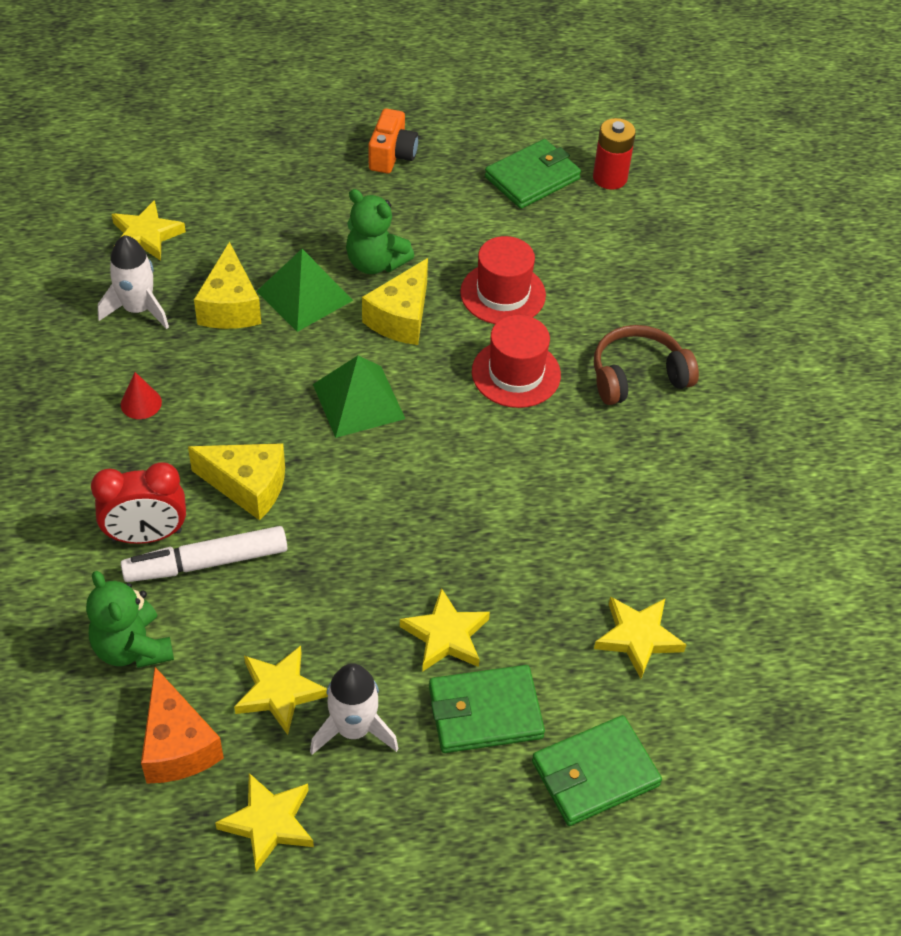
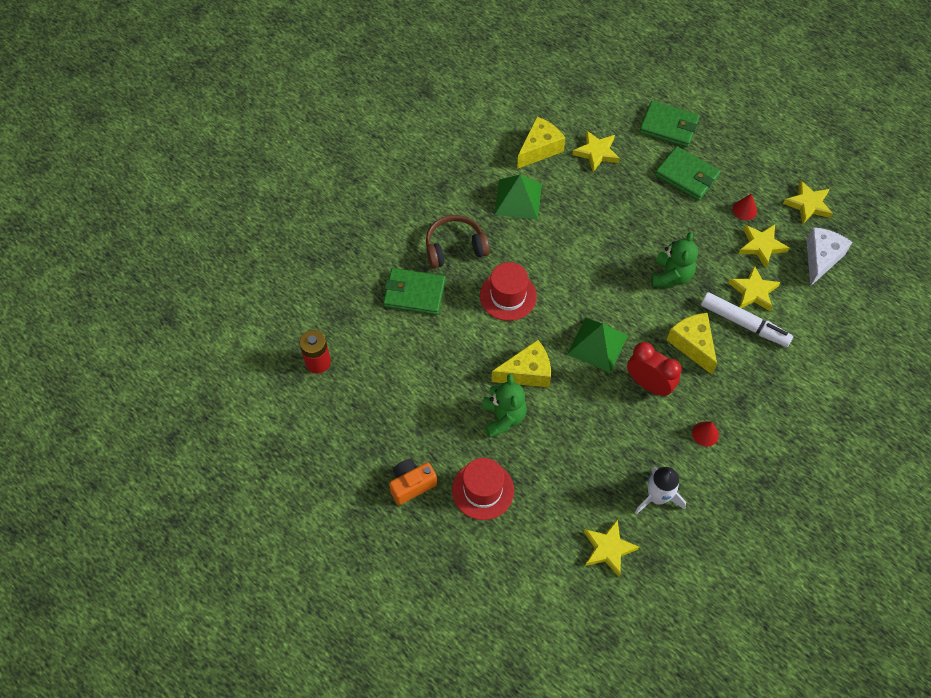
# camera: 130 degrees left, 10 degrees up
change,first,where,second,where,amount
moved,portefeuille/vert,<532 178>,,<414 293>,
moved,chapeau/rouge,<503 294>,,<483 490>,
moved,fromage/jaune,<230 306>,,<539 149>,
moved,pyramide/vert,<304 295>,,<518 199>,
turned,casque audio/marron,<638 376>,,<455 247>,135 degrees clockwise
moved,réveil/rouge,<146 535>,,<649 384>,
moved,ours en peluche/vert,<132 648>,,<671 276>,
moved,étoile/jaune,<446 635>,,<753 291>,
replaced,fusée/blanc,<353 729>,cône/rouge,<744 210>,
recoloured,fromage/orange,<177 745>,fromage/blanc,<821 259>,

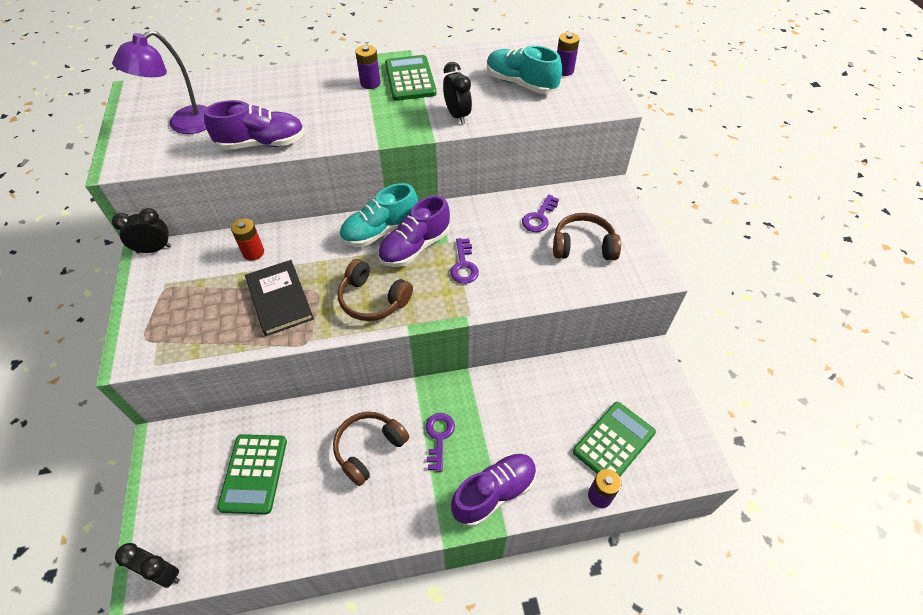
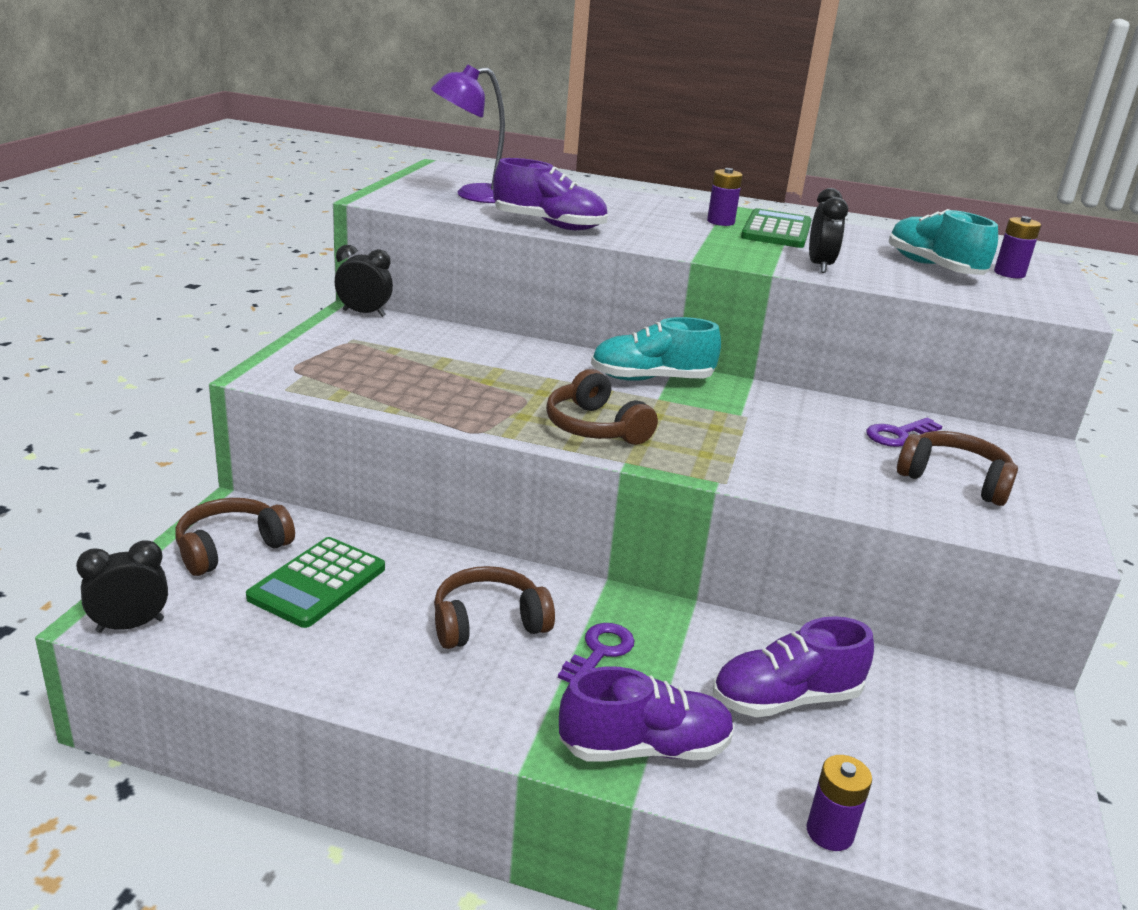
# camera: 25 degrees right, 25 degrees down
change,first,where,second,where,amount
moved,chaussure/violet,<415 247>,,<785 699>,
removed,pile/rouge,<253 252>,,,
removed,clé/violet,<464 265>,,,
removed,livre/noir,<279 299>,,,
removed,calculatrice/vert,<613 442>,,,
turned,réveil/noir,<163 573>,,<130 625>,105 degrees clockwise
added,,,casque audio/marron,<231 548>,

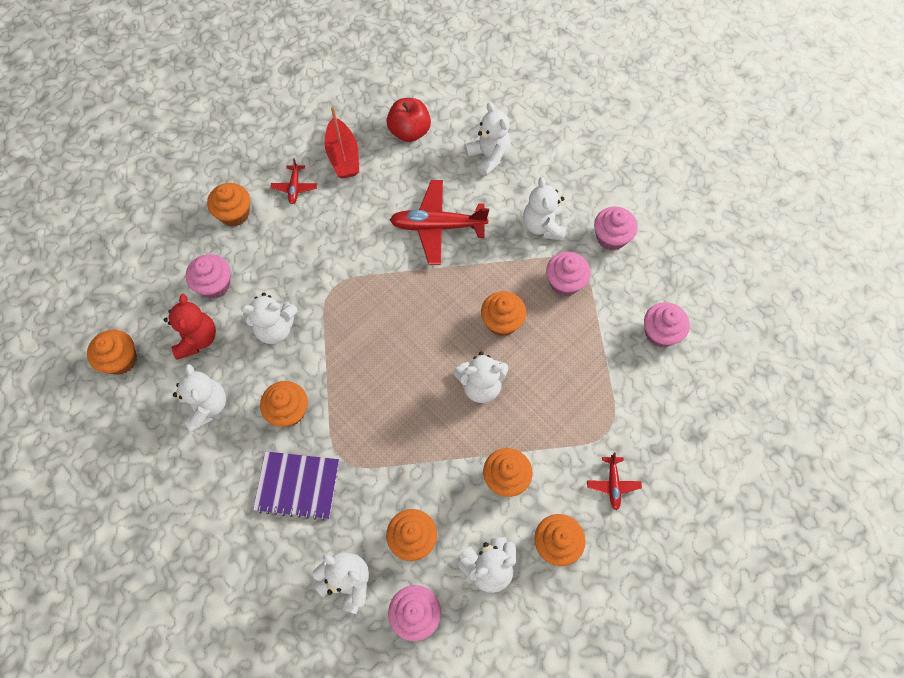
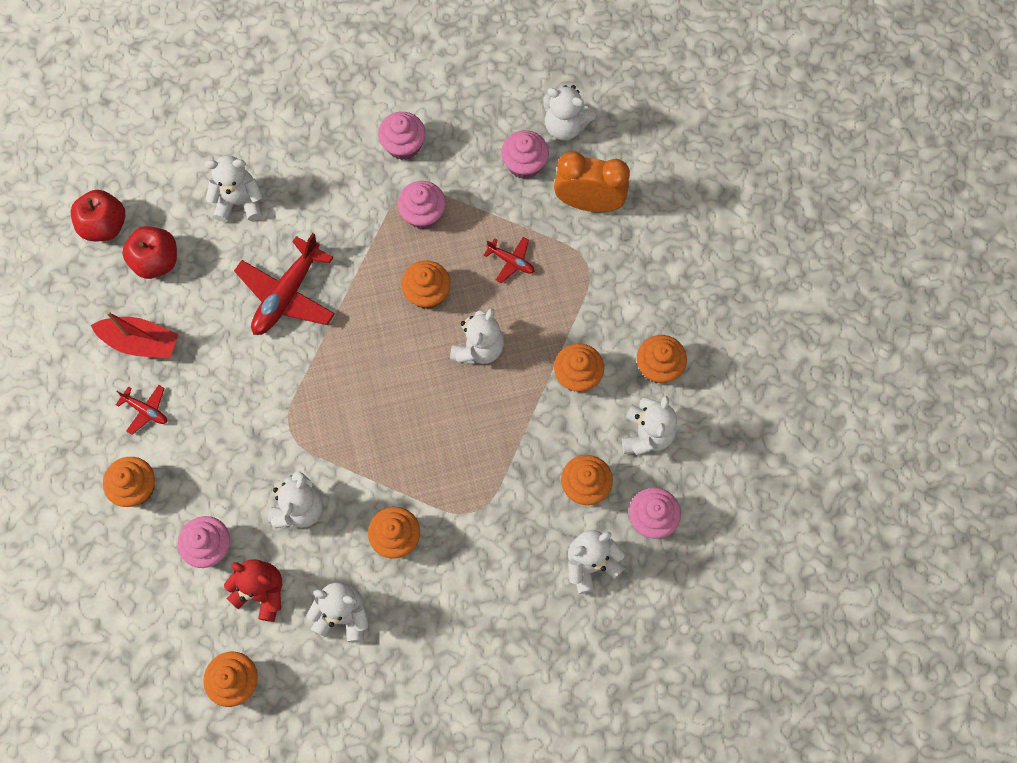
# camera: 60 degrees left, 5 degrees up
change,first,where,second,where,amount
moved,ours en peluche/blanc,<543 226>,,<565 126>,
removed,carnet/violet,<297 486>,,,
moved,avion/rouge,<613 484>,,<511 261>,
added,,,réveil/orange,<588 203>,
added,,,pomme/rouge,<105 225>,

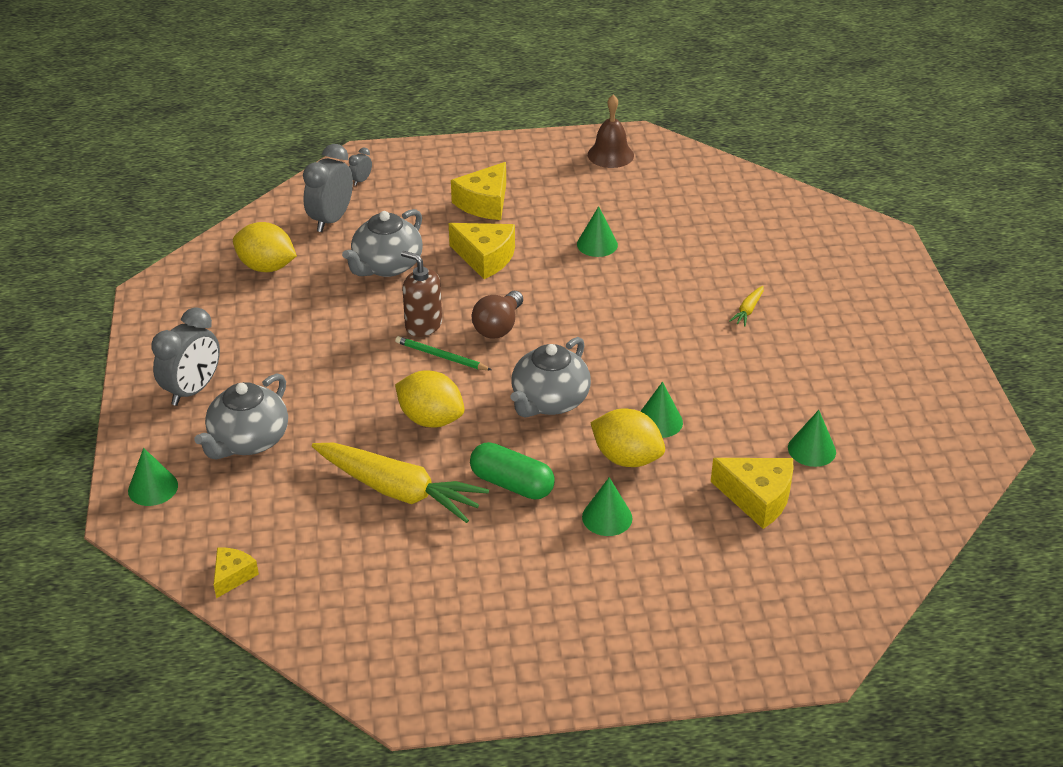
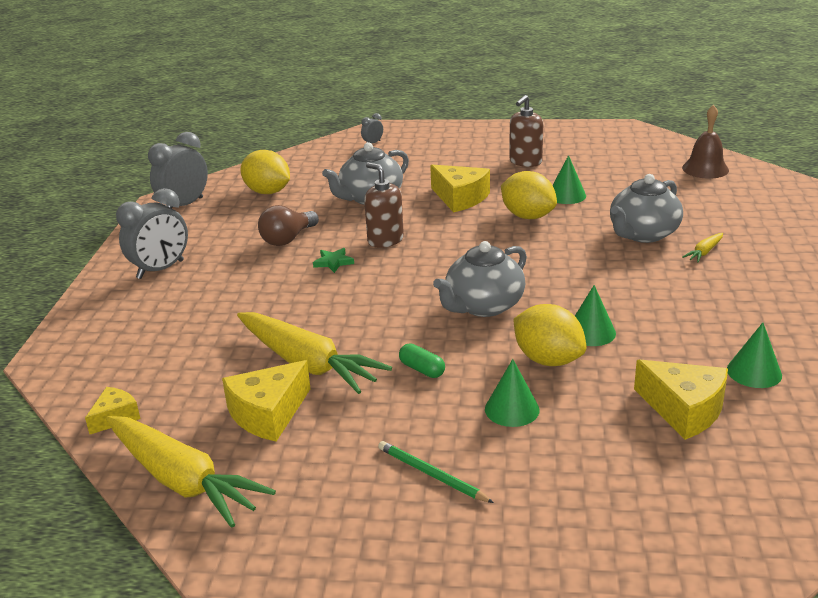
# camera: 15 degrees right, 10 degrees down
change,first,where,second,where,amount
moved,cloche/marron,<610 155>,,<705 169>,
moved,réveil/gris,<331 220>,,<184 205>,
moved,fromage/jaune,<484 203>,,<268 414>,
moved,ampoule/marron,<498 327>,,<288 239>,
moved,crayon/vert,<441 356>,,<431 475>,
moved,citron/jaune,<431 419>,,<528 216>,
moved,théière/gris,<248 441>,,<643 234>,
resized,gélule/vert,<512 484>,,<422 369>,x0.57
removed,cône/vert,<153 488>,,,
added,,,distributeur de savon/marron,<525 162>,
added,,,étoile/vert,<333 262>,
added,,,carotte/jaune,<182 480>,

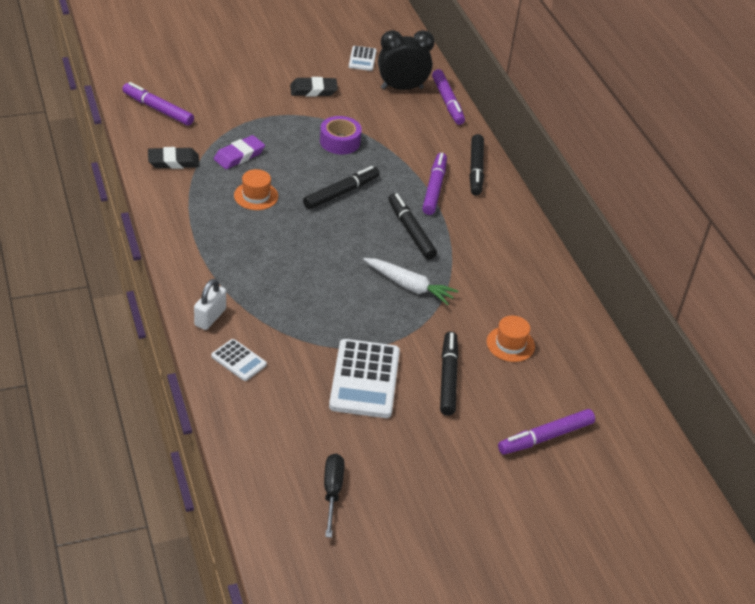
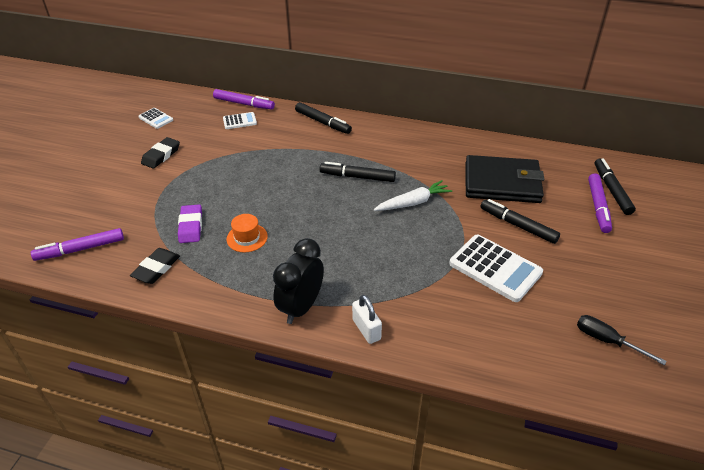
# camera: 50 degrees left, 0 degrees up
change,first,where,second,where,amount
moved,réveil/noir,<402 88>,,<301 307>,
removed,ruban adhésif/violet,<340 141>,,,
removed,feutre/violet,<434 188>,,,
moved,feutre/noir,<341 193>,,<611 190>,
replaced,chapeau/orange,<510 344>,portefeuille/noir,<502 183>,
moved,calculatrice/blanc,<238 360>,,<239 121>,

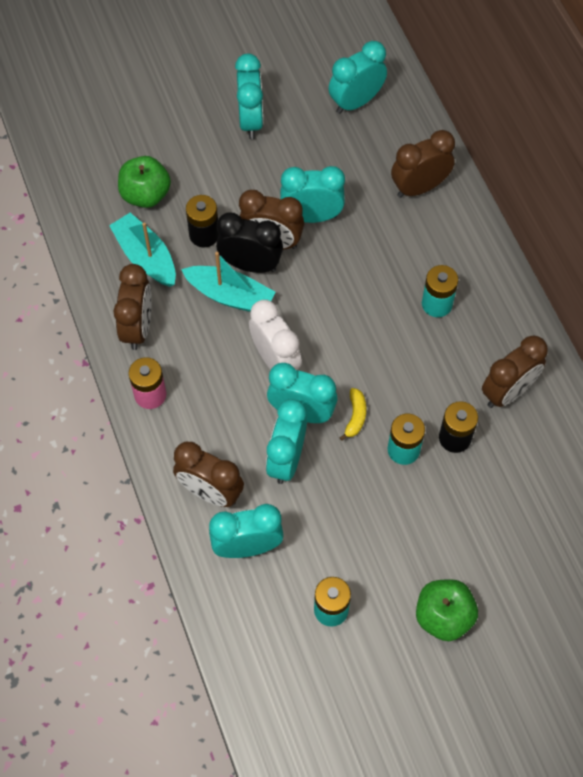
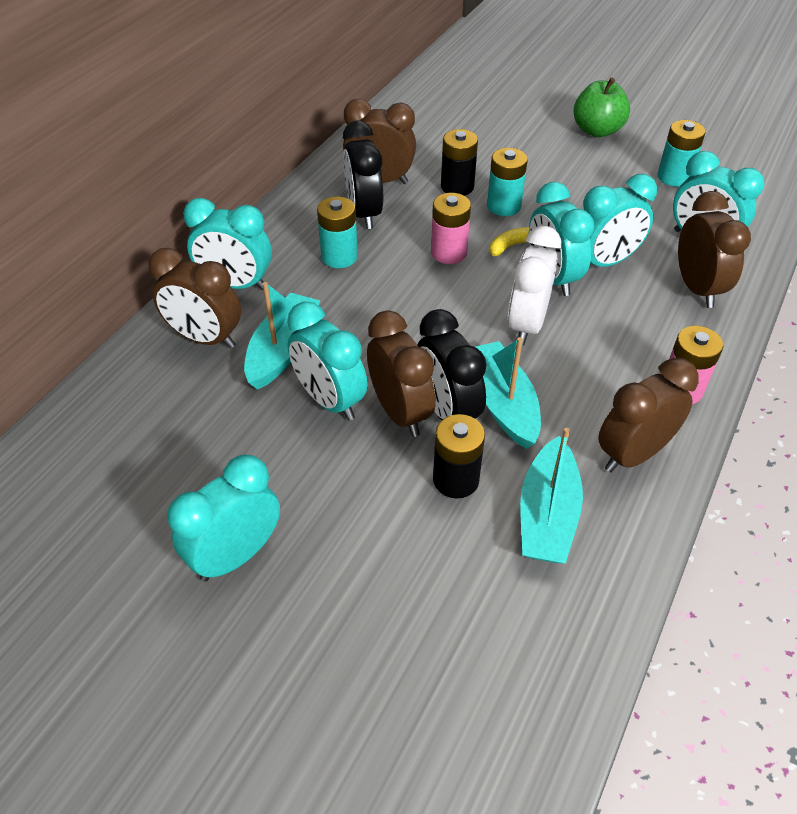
# camera: 130 degrees left, 15 degrees down
change,first,where,second,where,amount
moved,réveil/turquoise,<356 102>,,<236 285>,
removed,pomme/vert,<145 195>,,,
added,,,réveil/noir,<364 213>,
added,,,pile/rose,<449 253>,
added,,,bateau/turquoise,<283 349>,

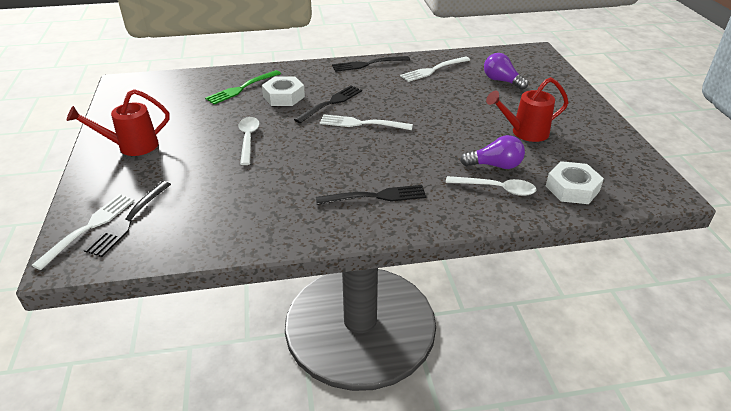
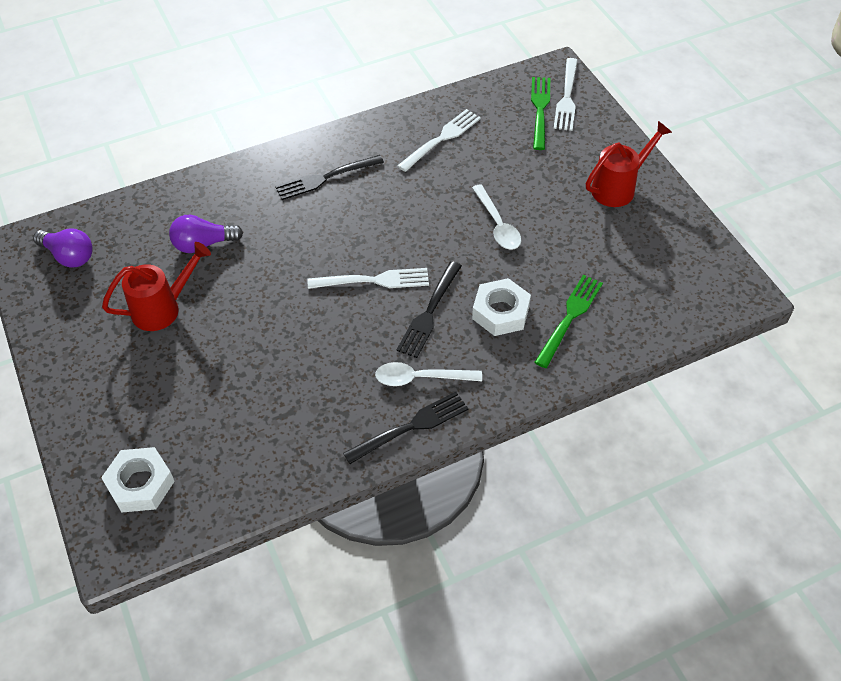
# camera: 165 degrees right, 15 degrees up
change,first,where,second,where,amount
moved,ampoule/violet,<501 81>,,<69 256>,
moved,fourchette/blanc,<433 70>,,<442 138>,
moved,écrou/blanc,<572 188>,,<140 484>,
moved,cuillère/blanc,<496 189>,,<420 378>,
recoloured,fourchette/noir,<128 220>,fourchette/vert,<540 109>,

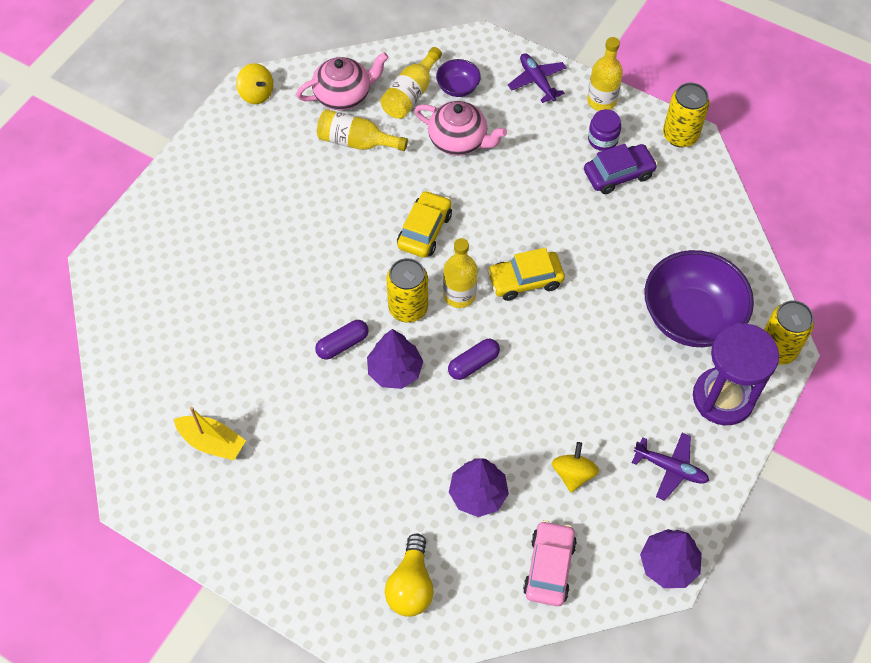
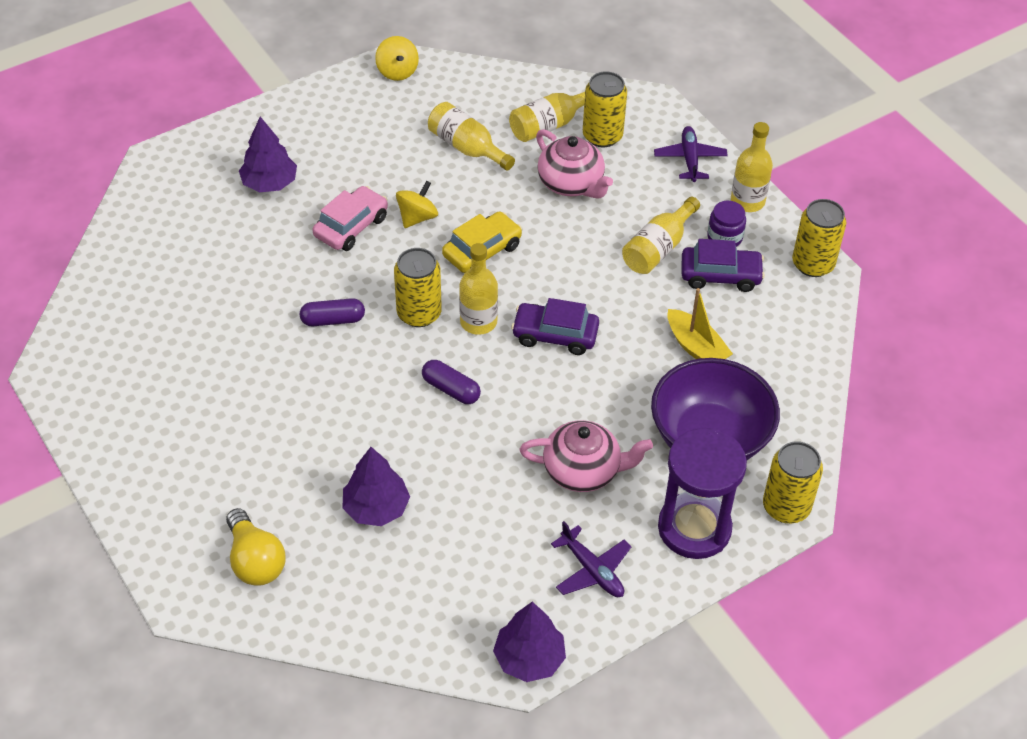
# camera: 25 degrees right, 10 degrees down
change,first,where,second,where,amount
moved,théière/rose,<344 95>,,<583 470>,
replaced,bol/violet,<458 88>,canette/jaune,<602 136>,
recoloured,voiture/jaune,<525 280>,voiture/violet,<555 335>,
moved,arbre/violet,<395 370>,,<270 183>,
turned,gélule/violet,<473 364>,,<451 389>,45 degrees clockwise
moved,bateau/jaune,<212 442>,,<696 347>,
moved,toupie/jaune,<573 474>,,<417 217>,
moved,voiture/rose,<549 567>,,<351 227>,
turned,ampoule/jaune,<411 585>,,<255 560>,60 degrees counterclockwise
added,,,bouteille/jaune,<658 248>,

